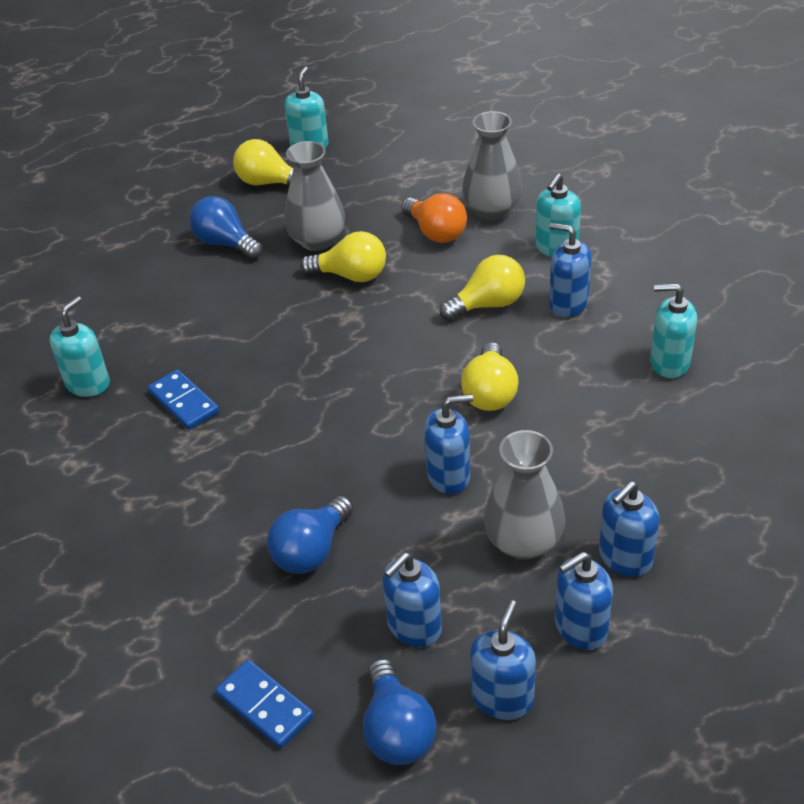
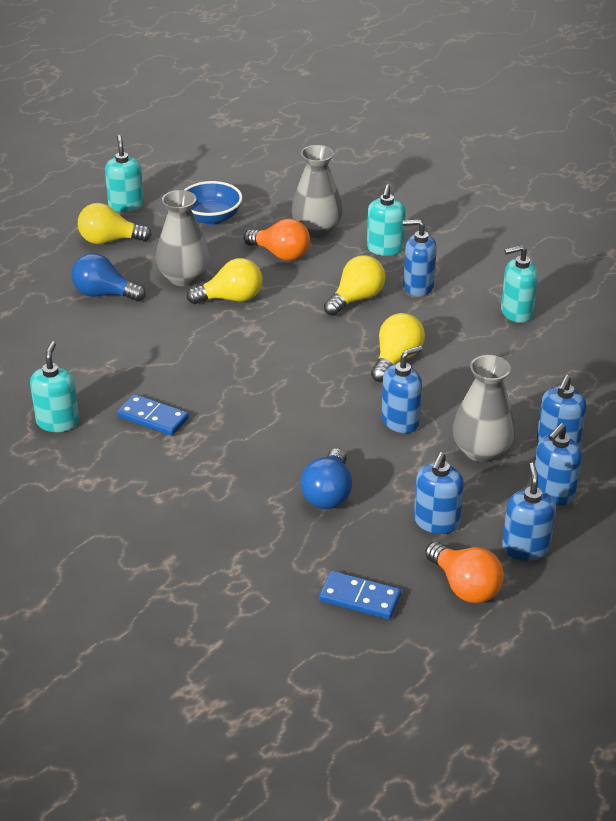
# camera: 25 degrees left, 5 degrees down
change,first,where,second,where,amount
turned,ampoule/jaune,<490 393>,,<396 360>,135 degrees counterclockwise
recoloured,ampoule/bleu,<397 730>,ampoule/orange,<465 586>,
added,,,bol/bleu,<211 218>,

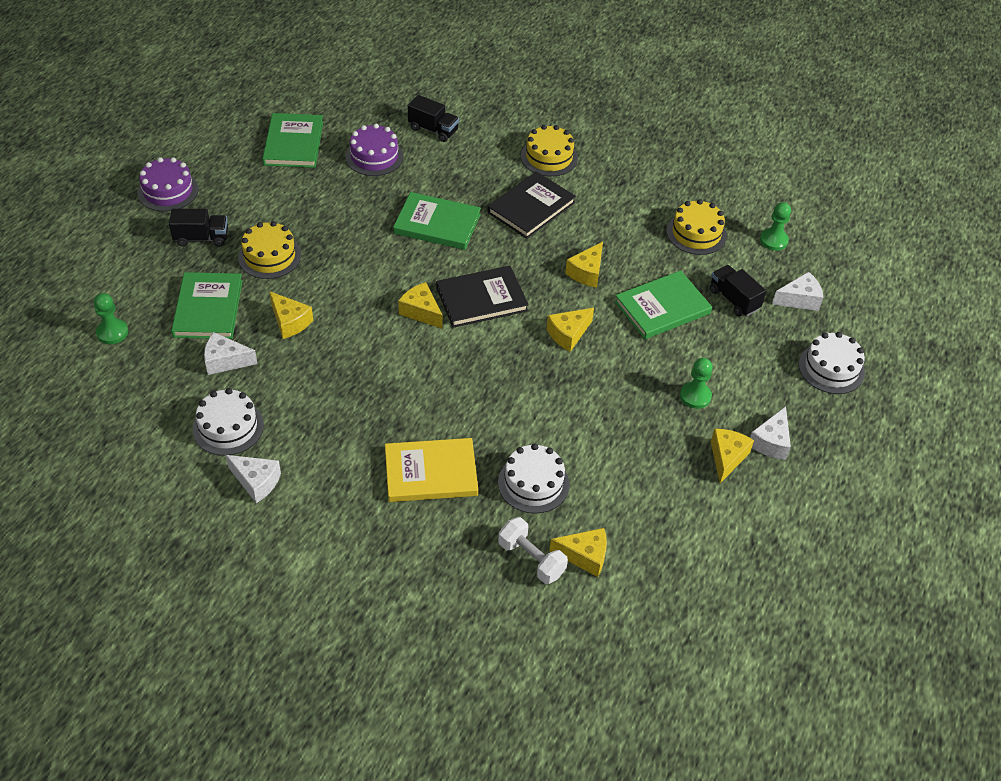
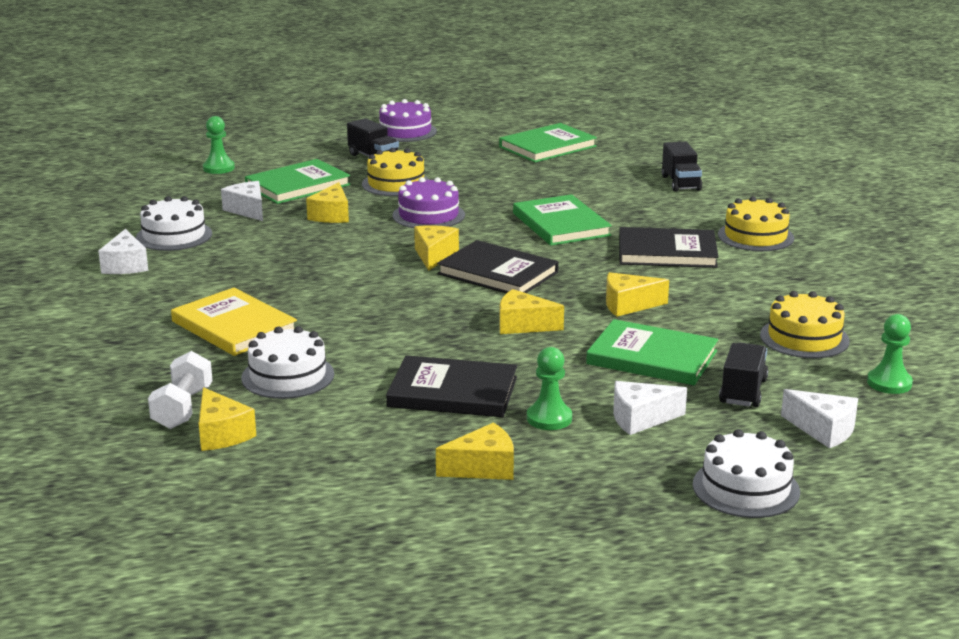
# camera: 55 degrees right, 25 degrees down
change,first,where,second,where,amount
moved,gâteau/violet,<374 156>,,<428 215>,
moved,fromage/blanc,<771 442>,,<640 419>,
added,,,livre/noir,<453 392>,

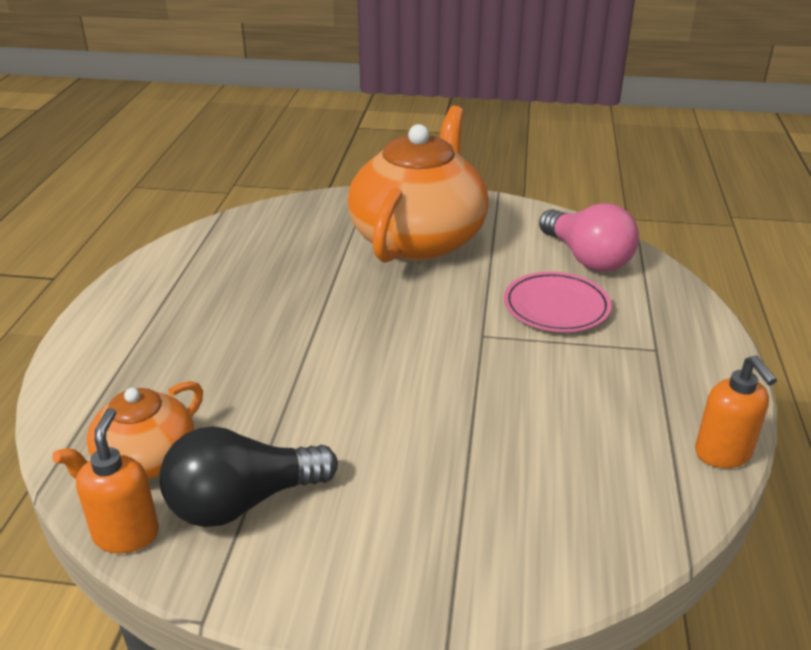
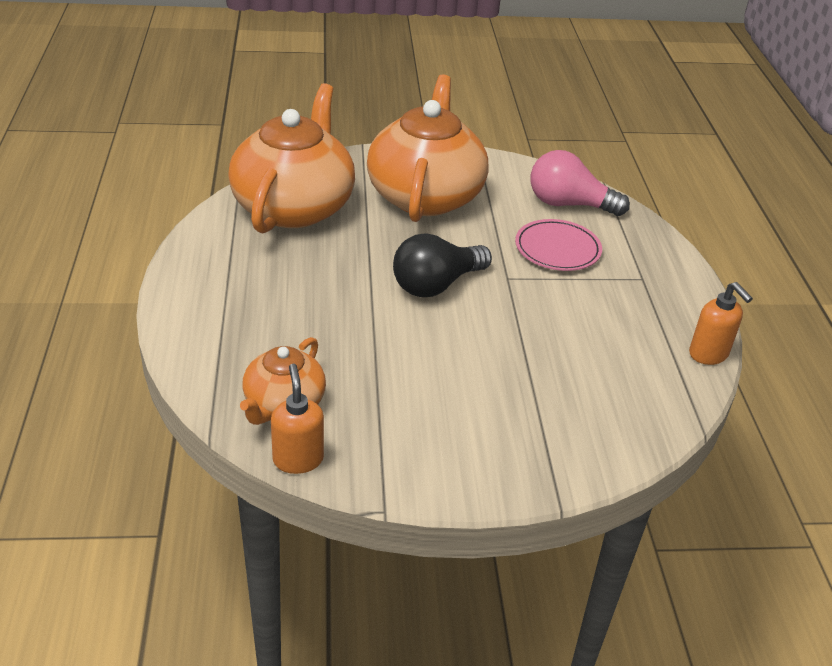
# camera: 15 degrees left, 5 degrees up
change,first,where,second,where,amount
turned,ampoule/rose,<587 258>,,<569 204>,150 degrees clockwise
moved,ampoule/noir,<242 502>,,<436 285>,
added,,,théière/orange,<294 207>,

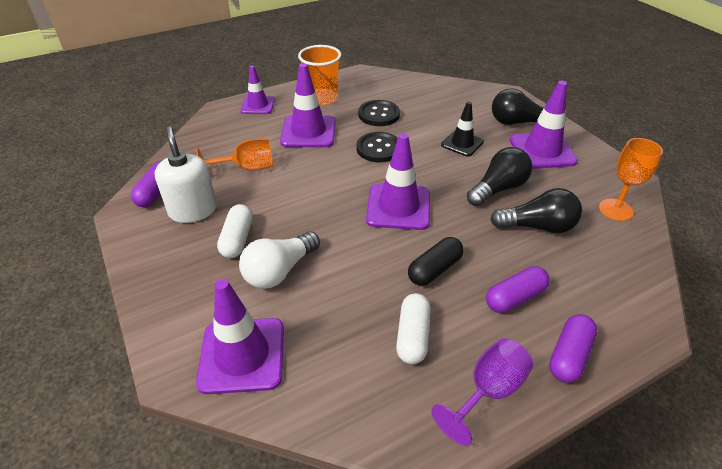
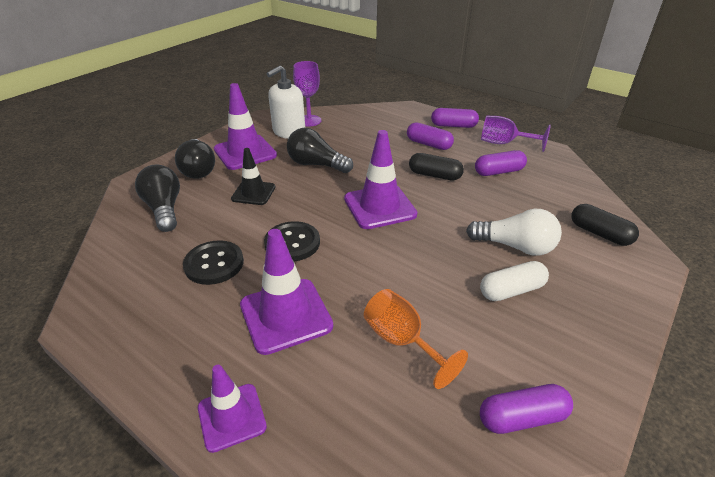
# camera: 115 degrees left, 5 degrees down
change,first,where,second,where,amount
removed,gobelet/orange,<322 98>,,,
moved,distributeur de savon/blanc,<193 210>,,<289 132>,
recoloured,verre à pied/orange,<615 210>,verre à pied/violet,<309 121>,
moved,ampoule/noir,<537 226>,,<164 209>,
replaced,cône de chantier/violet,<242 355>,gélule/noir,<600 234>,
recoloured,gélule/blanc,<412 336>,gélule/violet,<499 172>,

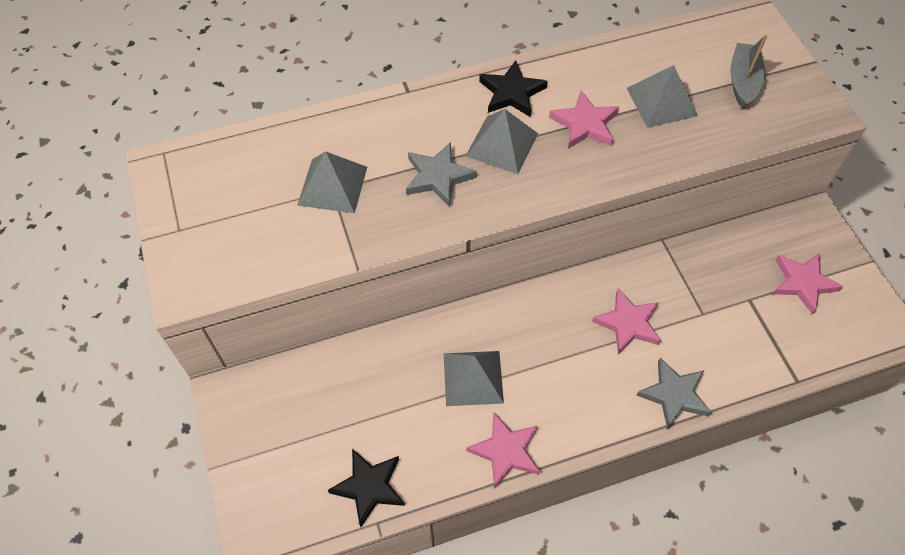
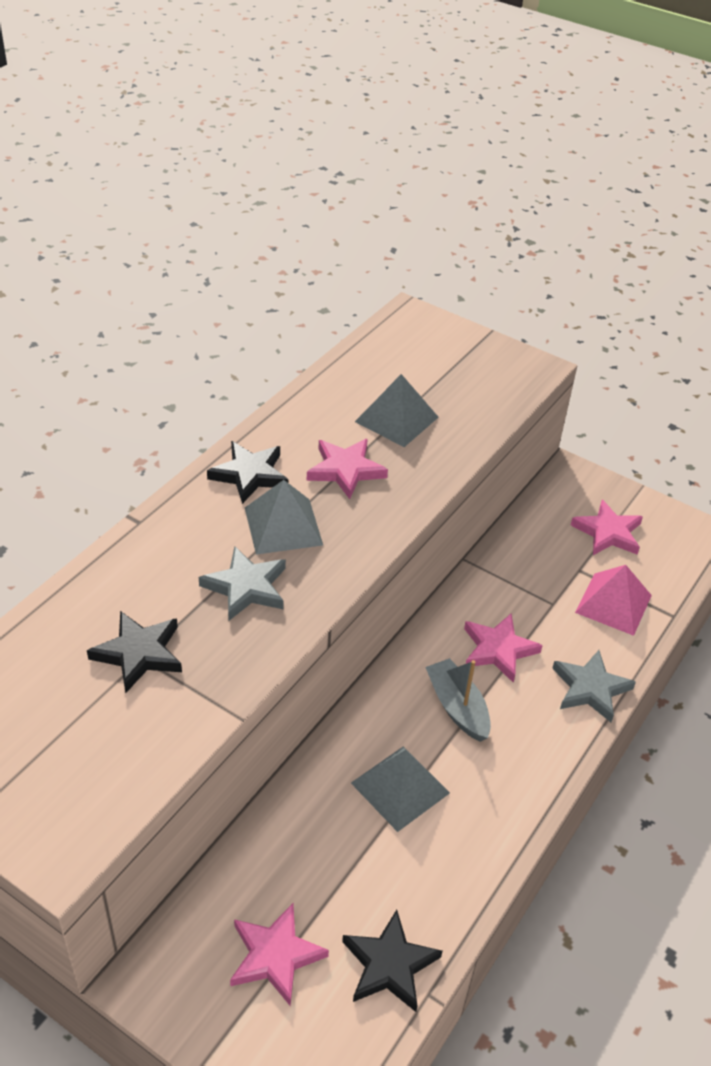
# camera: 40 degrees left, 15 degrees down
change,first,where,second,where,amount
moved,bateau/gris,<743 81>,,<457 707>,
replaced,pyramide/gris,<332 185>,étoile/noir,<139 653>,
moved,étoile/rose,<506 451>,,<275 956>,
added,,,pyramide/rose,<613 604>,

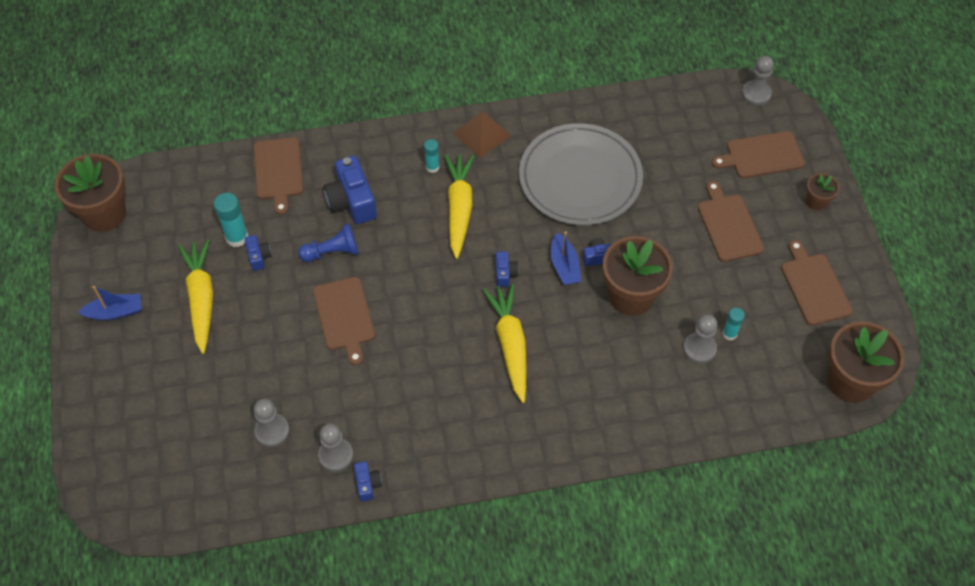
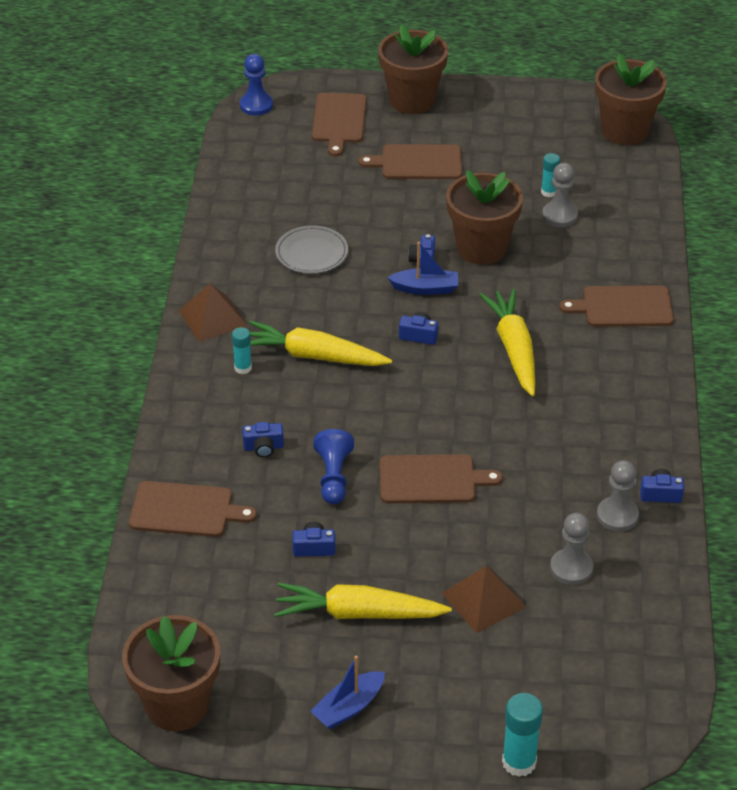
# camera: 75 degrees left, 15 degrees down
change,first,where,second,where,amount
recoloured,pion/gris,<756 94>,pion/bleu,<256 105>,
resized,assiette/gris,<580 178>,,<311 253>,x0.50
resized,appareil photo/bleu,<351 201>,,<263 447>,x0.51
resized,pot de fleurs/marron,<816 202>,,<412 100>,x2.06
moved,bâton de colle/turquoise,<237 237>,,<519 762>,
moved,planche à découper/marron,<814 286>,,<623 307>,
turned,carotte/jaune,<510 345>,,<513 349>,75 degrees clockwise
turned,bateau/bleu,<115 312>,,<348 707>,135 degrees counterclockwise
added,,,pyramide/marron,<483 600>,

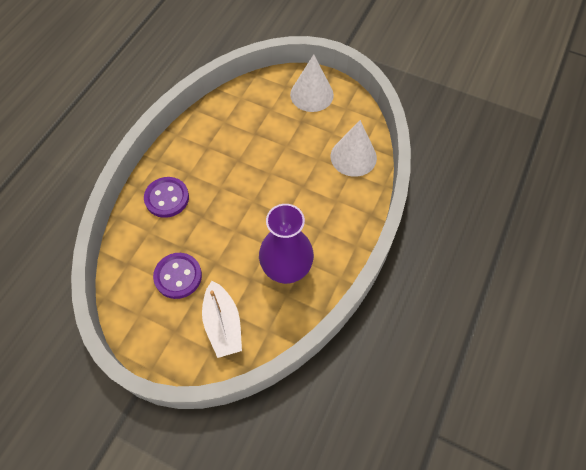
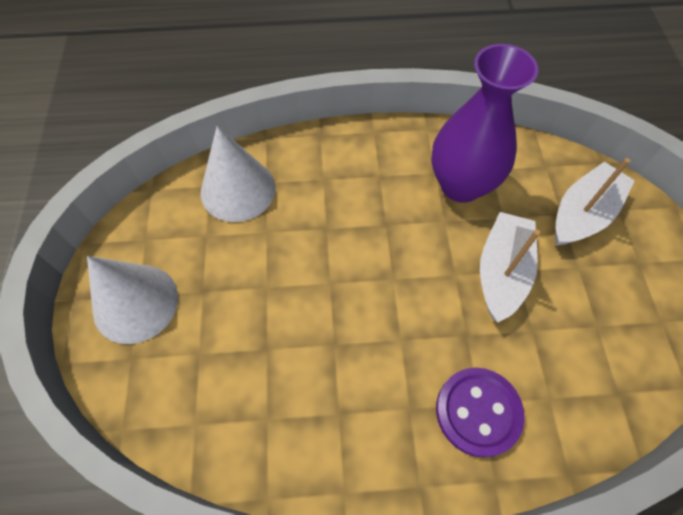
# camera: 120 degrees left, 0 degrees up
change,first,where,second,where,amount
removed,bouton/violet,<178 276>,,,
added,,,bateau/blanc,<501 272>,

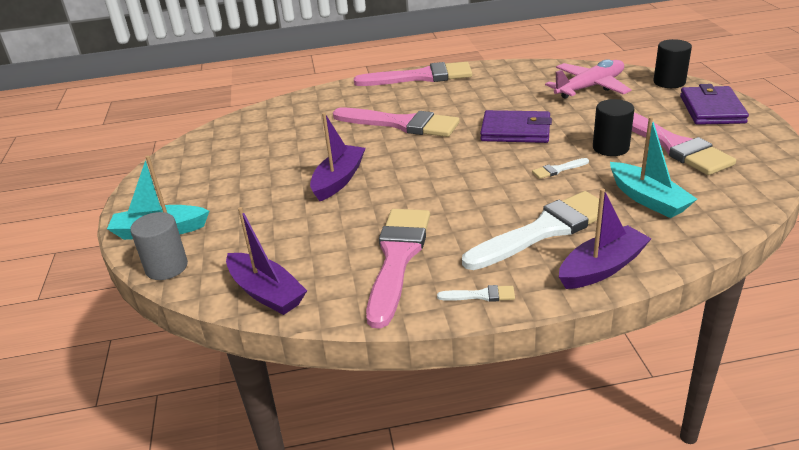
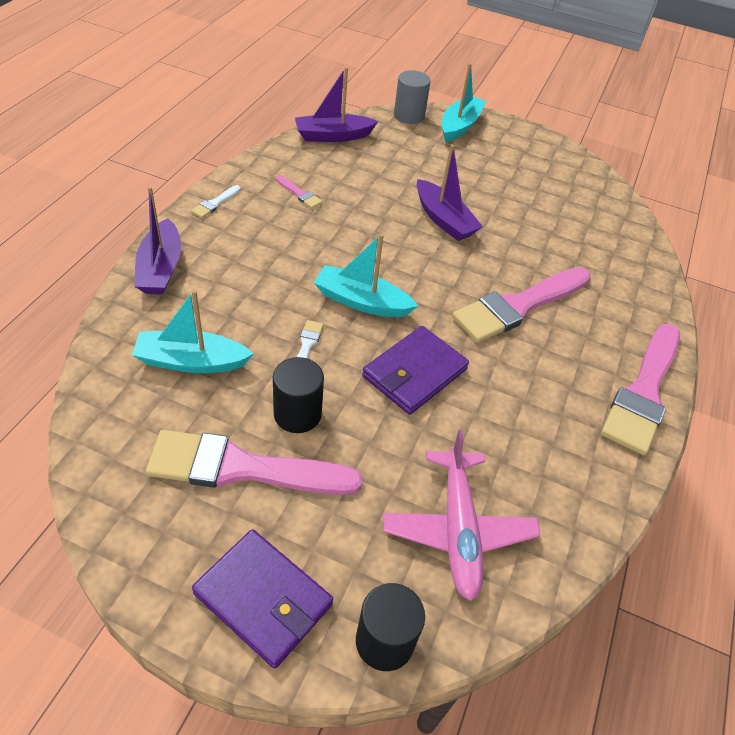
# camera: 115 degrees right, 15 degrees up
change,first,where,second,where,amount
removed,pinceau/blanc,<544 230>,,,
resized,pinceau/rose,<397 258>,,<300 194>,x0.40
added,,,bateau/turquoise,<361 302>,

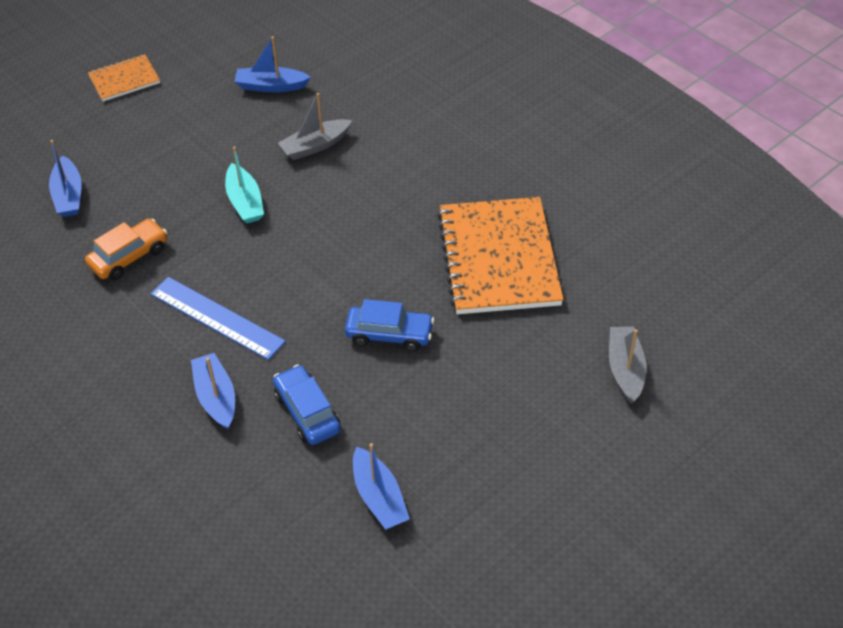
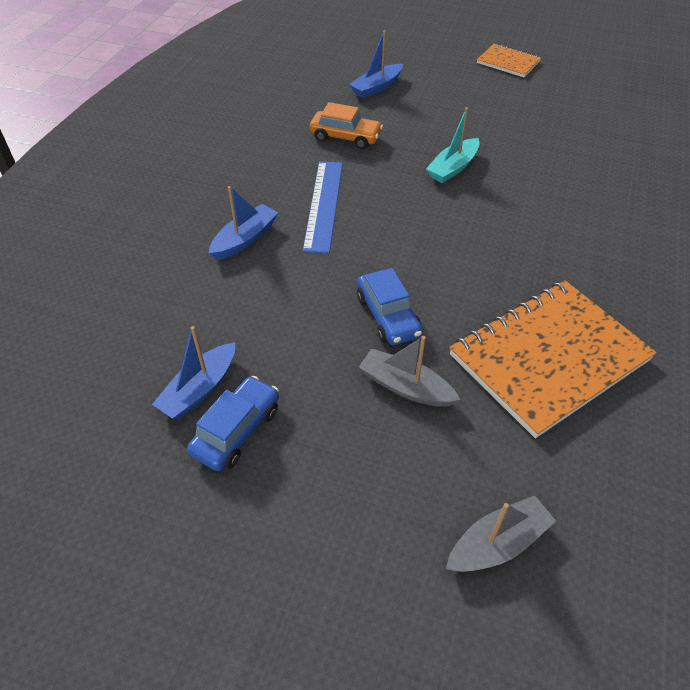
# camera: 60 degrees right, 0 degrees up
change,first,where,second,where,amount
removed,bateau/bleu,<271 86>,,,
moved,bateau/gris,<315 146>,,<405 387>,
moved,voiture/bleu,<307 412>,,<236 430>,

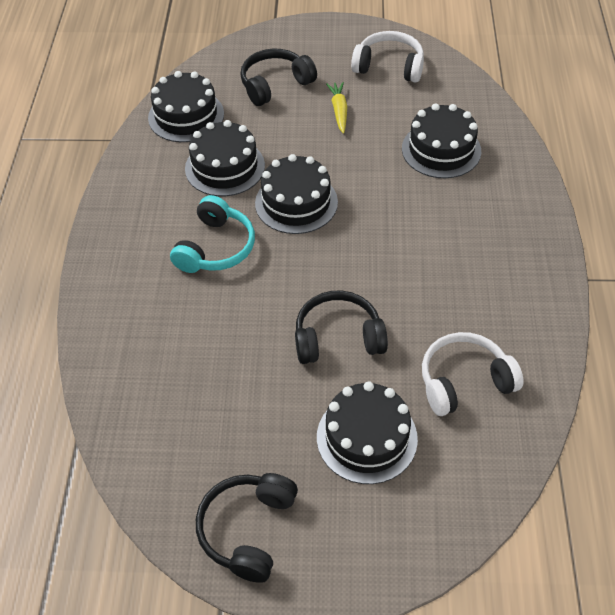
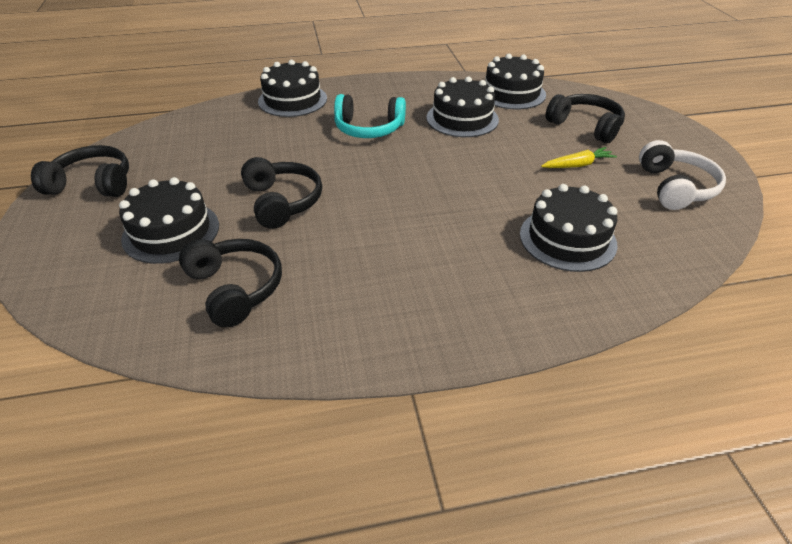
# camera: 75 degrees right, 10 degrees down
change,first,where,second,where,amount
moved,gâteau/noir,<296 202>,,<292 100>,
recoloured,casque audio/blanc,<464 381>,casque audio/noir,<235 288>,

